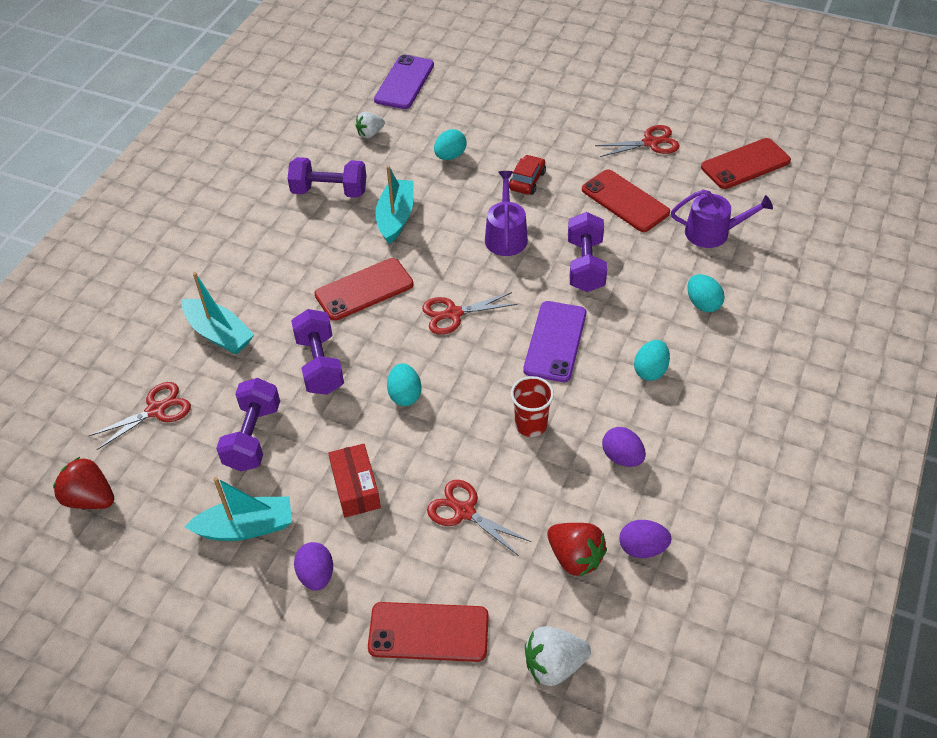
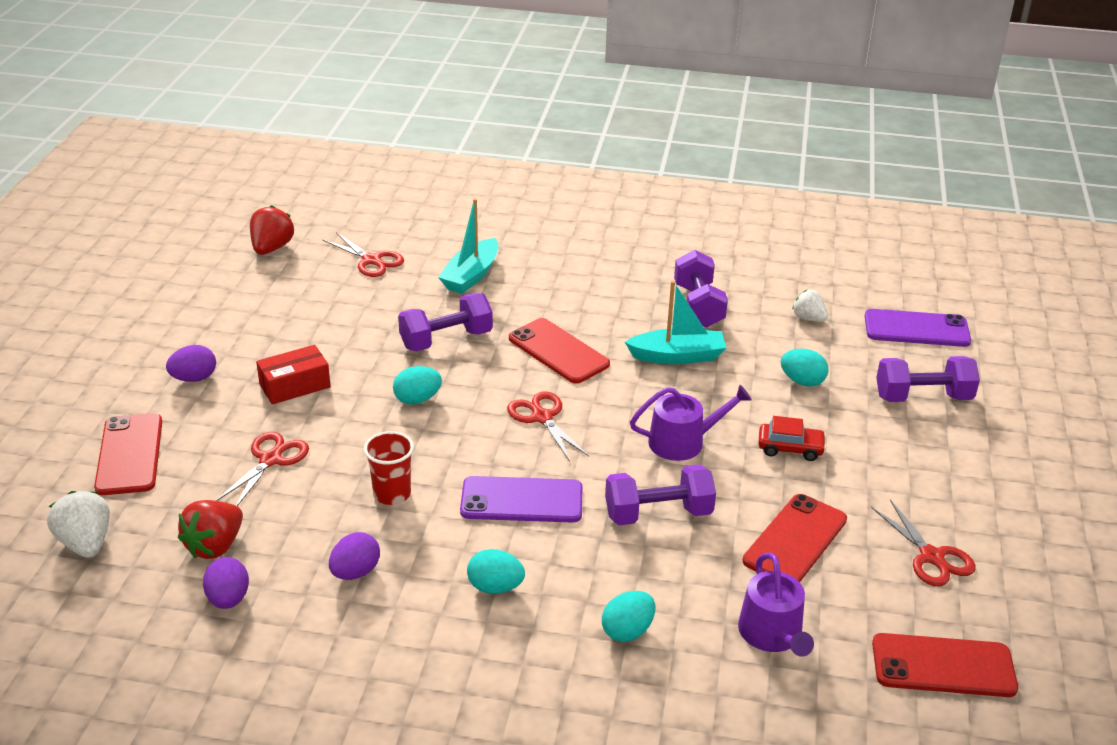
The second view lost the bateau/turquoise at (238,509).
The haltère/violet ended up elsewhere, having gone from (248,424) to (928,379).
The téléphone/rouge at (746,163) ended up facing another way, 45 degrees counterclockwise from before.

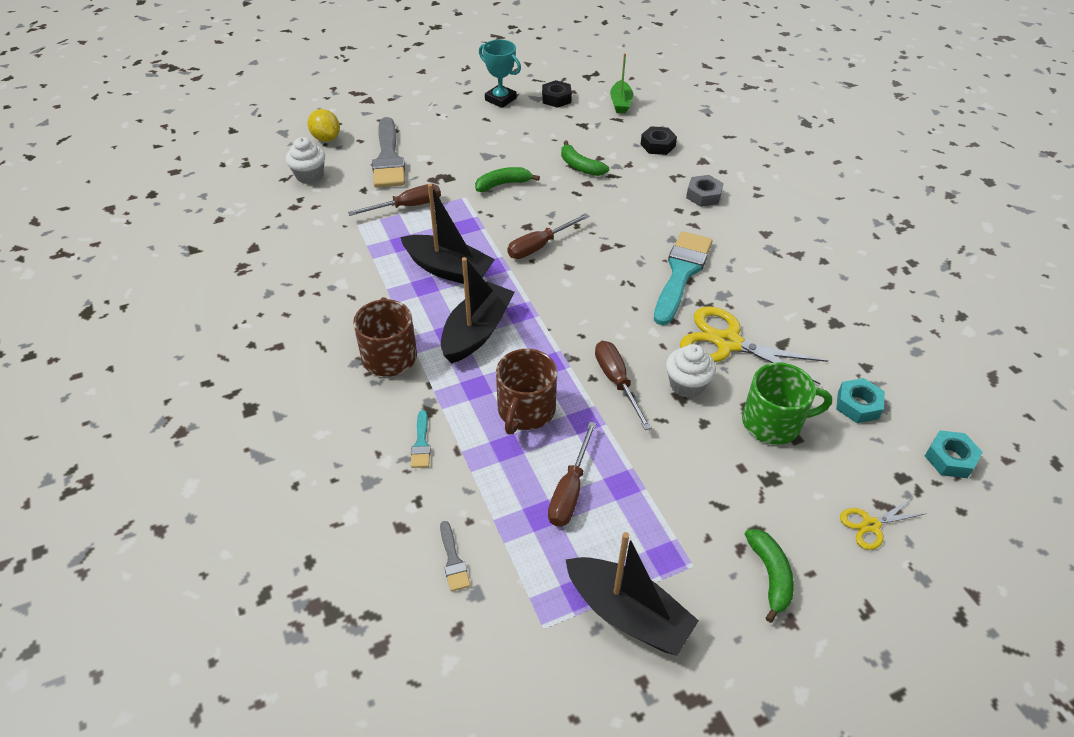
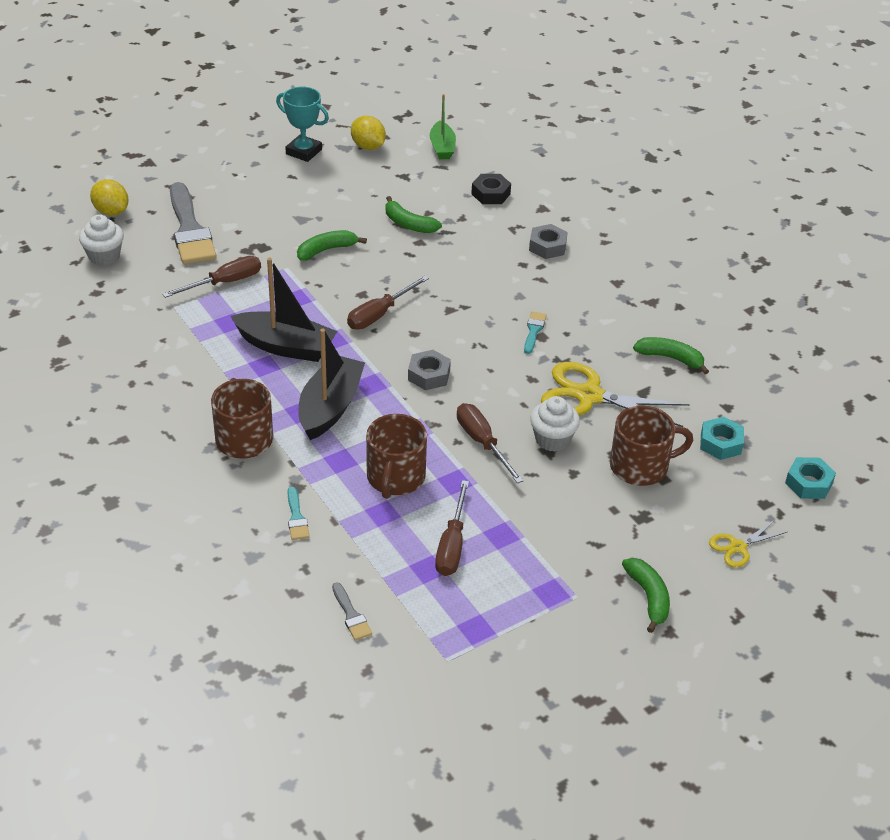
The second view lost the bateau/noir at (632,594).
The second view gained the écrou/gris at (429,370).
The second view gained the banane/vert at (671,355).
Where the écrou/noir stood at (557,94), the citron/jaune came to stand at (368,133).
What was the tasse/vert at (787,403) turned into the tasse/marron at (651,445).
The size of the pinceau/turquoise at (683,278) changed by a factor of 0.44.

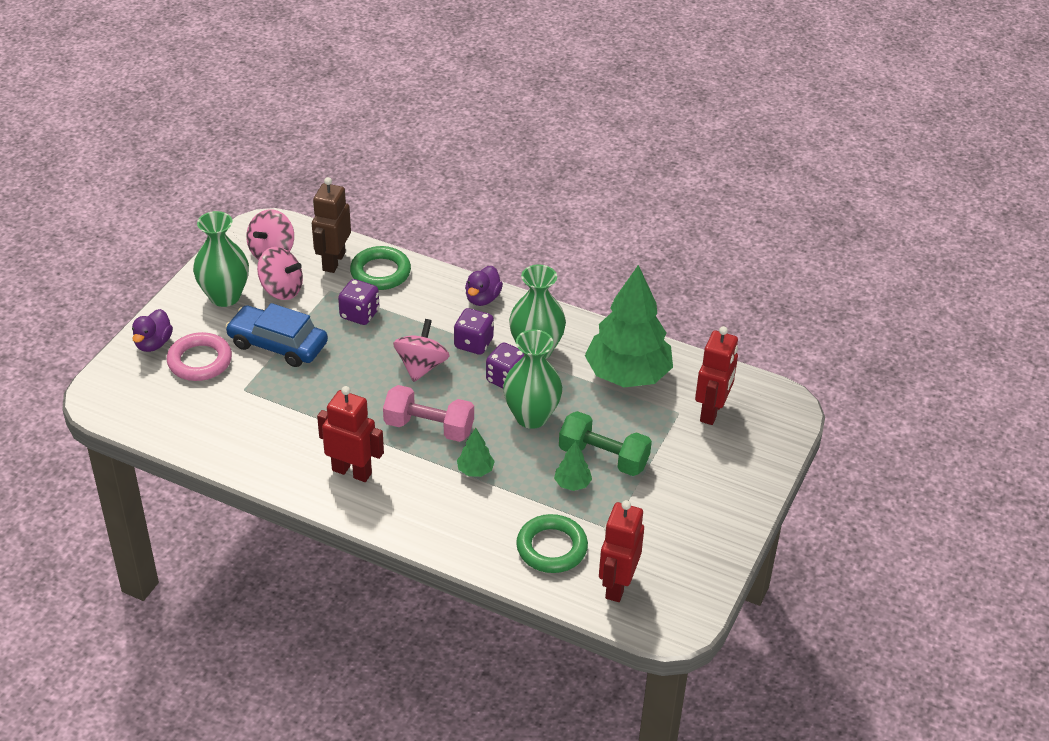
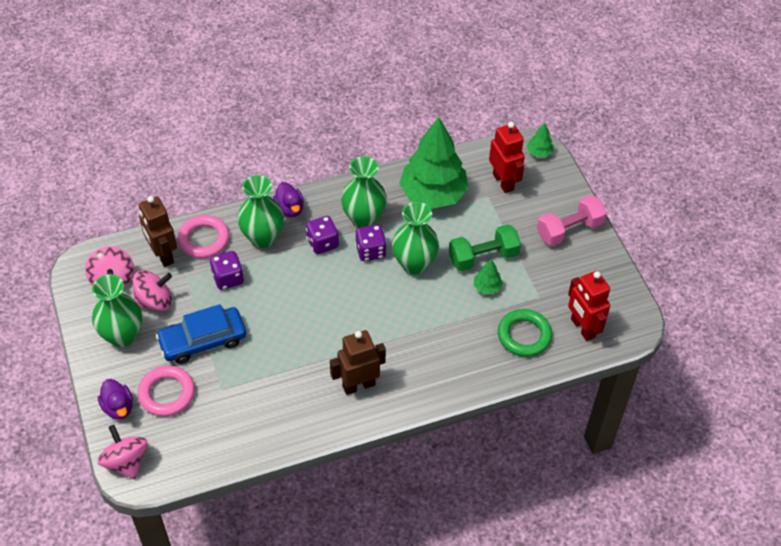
The second view gained the vase/vert at (260,211).
The haltère/rose ended up elsewhere, having gone from (428,413) to (572,220).
The toupie/rose ended up elsewhere, having gone from (421,350) to (123,452).
The arbre/vert ended up elsewhere, having gone from (476,452) to (540,140).
What was the robot/rouge at (350,434) turned into the robot/marron at (358,362).
What was the anneau/vert at (380,268) turned into the anneau/rose at (203,236).

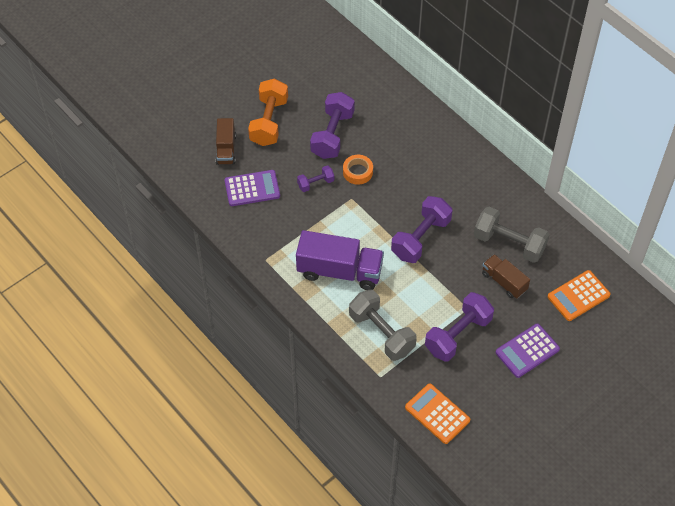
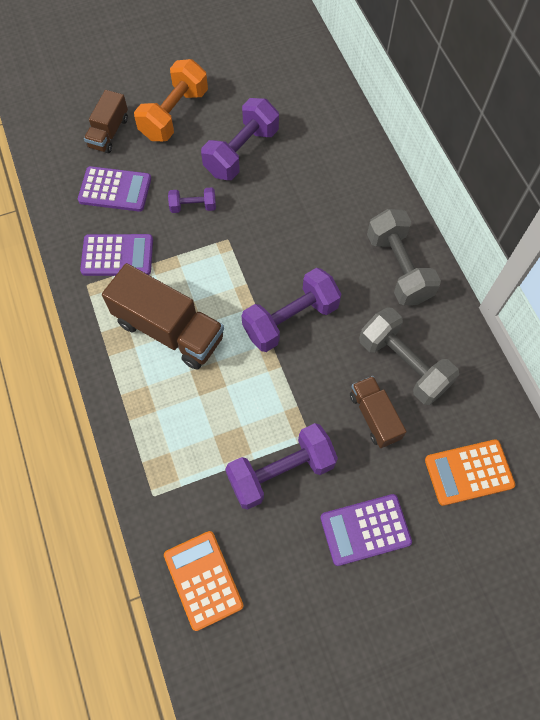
The second view lost the ruban adhésif/orange at (358,170).
The second view gained the calculatrice/violet at (116,255).
The haltère/gris ended up elsewhere, having gone from (383,325) to (404,257).
What was the camion/violet at (340,260) turned into the camion/marron at (163,316).

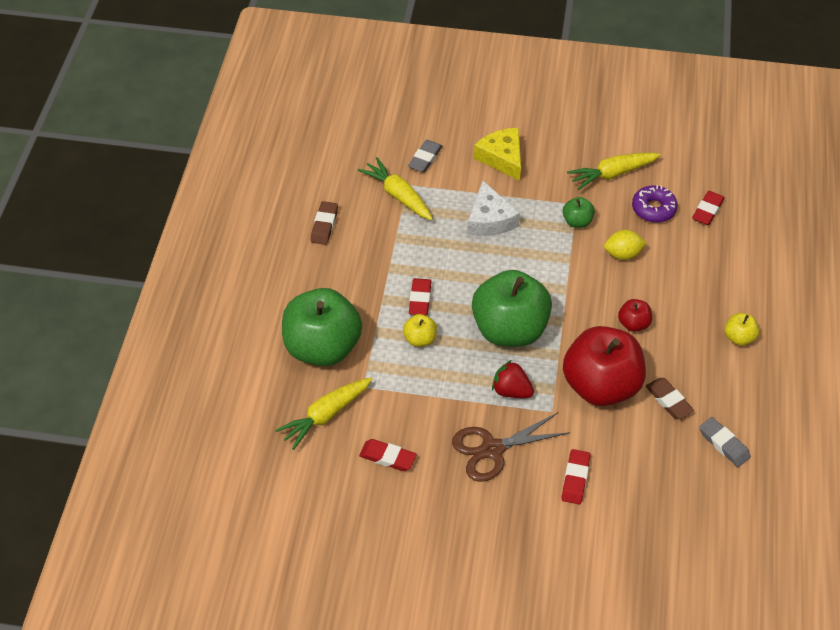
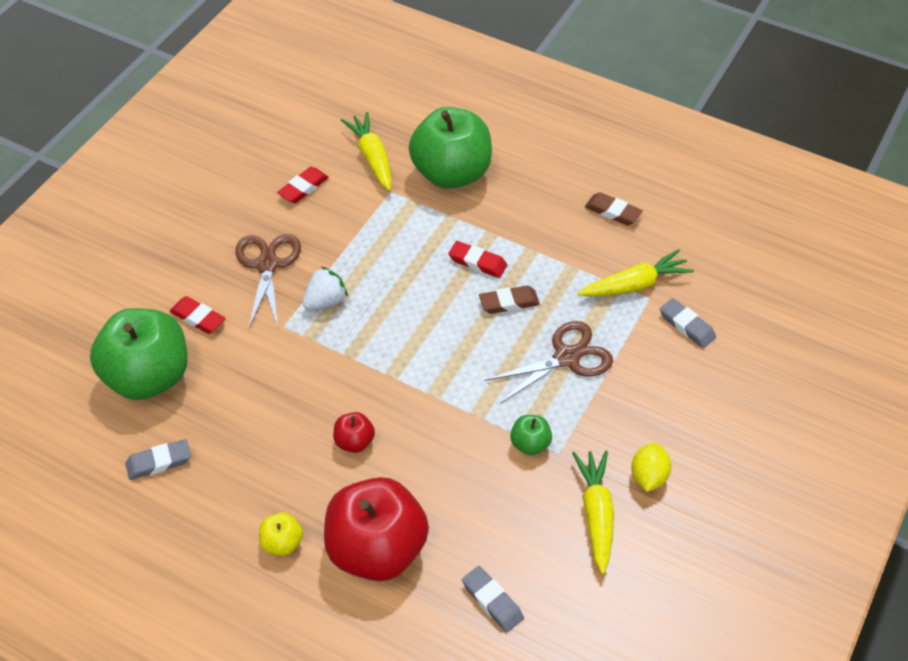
The second view lost the pomme/jaune at (420,330).
The second view lost the fromage/jaune at (497,154).
The second view lost the beignet/violet at (655,204).
The pomme/vert ended up elsewhere, having gone from (512,308) to (139,354).
The pomme/rouge ended up elsewhere, having gone from (604,366) to (376,529).
The citron/jaune ended up elsewhere, having gone from (625,245) to (651,467).
The gomme/marron ended up elsewhere, having gone from (670,398) to (509,300).
Where the fromage/blanc stood at (493,208), the ciseaux/marron came to stand at (549,362).
What was the fraise/rouge at (513,379) turned into the fraise/blanc at (325,288).
What was the gomme/rouge at (708,208) turned into the gomme/gris at (493,599).

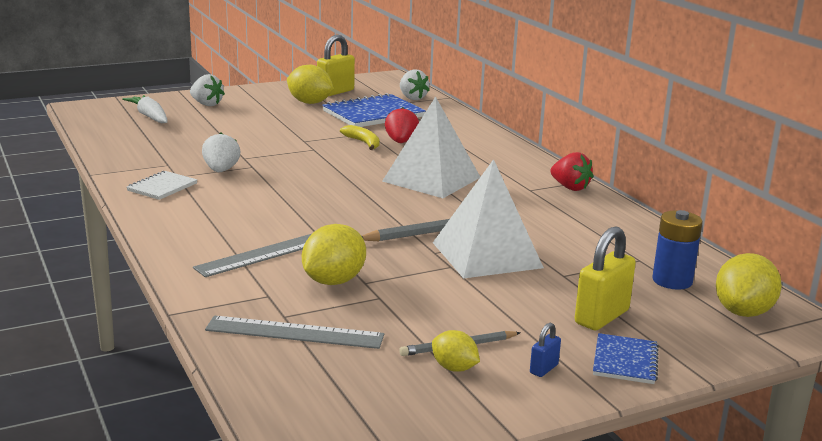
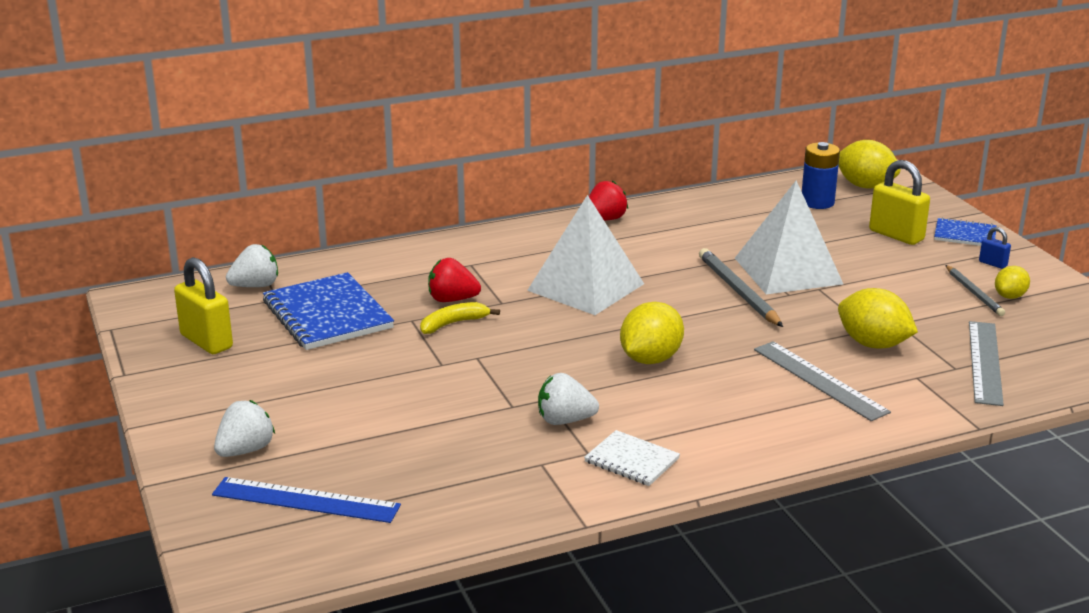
The citron/jaune ended up elsewhere, having gone from (310,84) to (652,333).
Where the carotte/blanc stood at (145,109), the règle/bleu came to stand at (306,500).

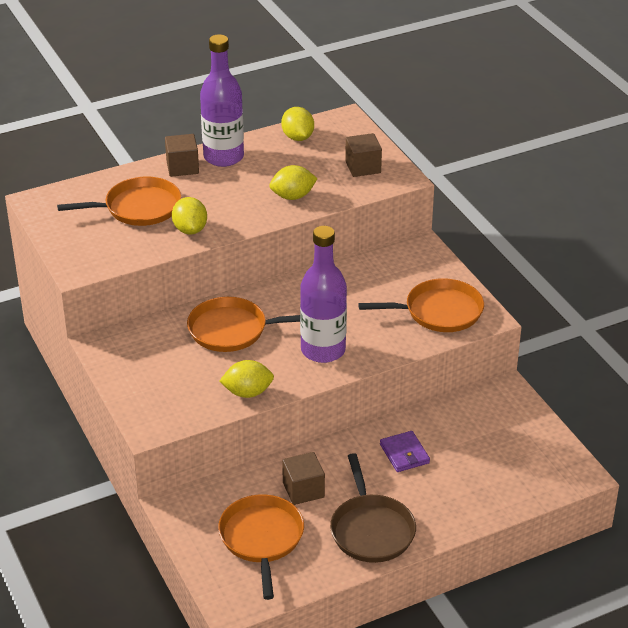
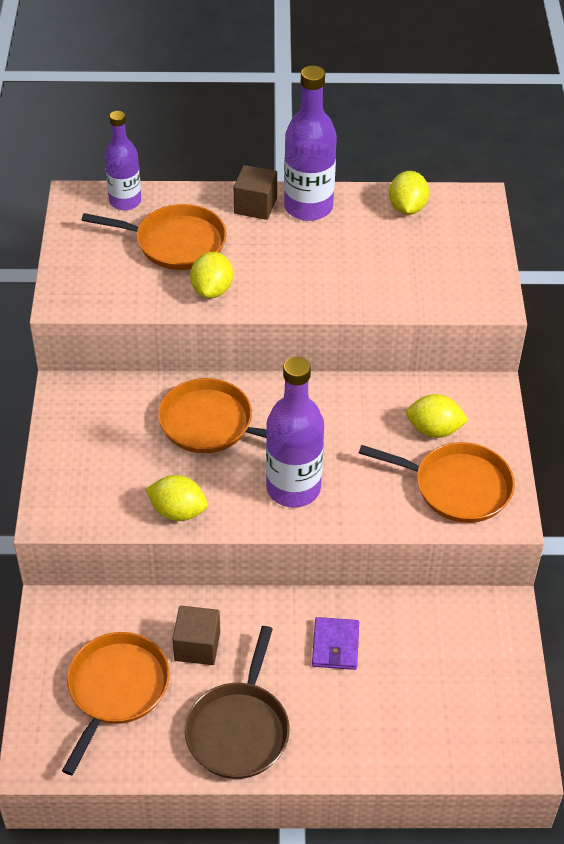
The second view lost the cube/marron at (363,155).
The second view gained the bouteille/violet at (122,160).
The citron/jaune ended up elsewhere, having gone from (293,182) to (437,416).

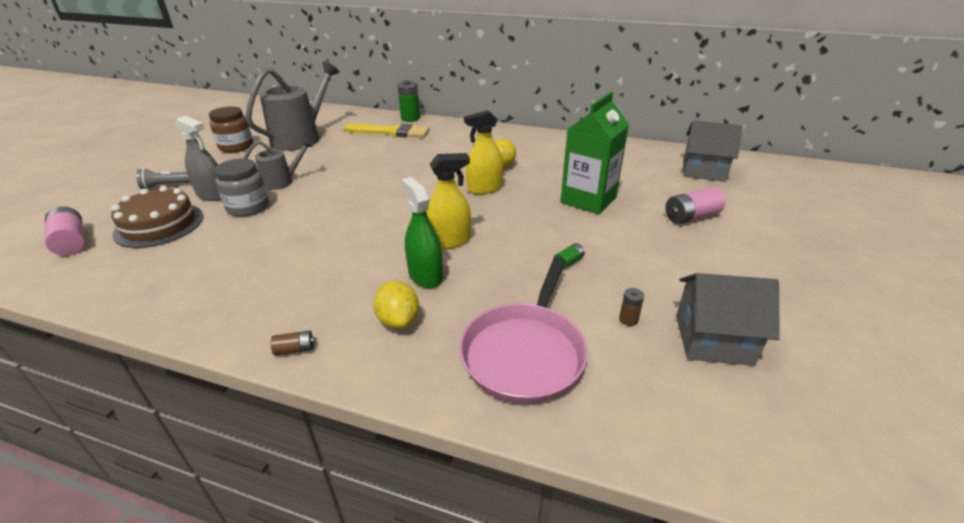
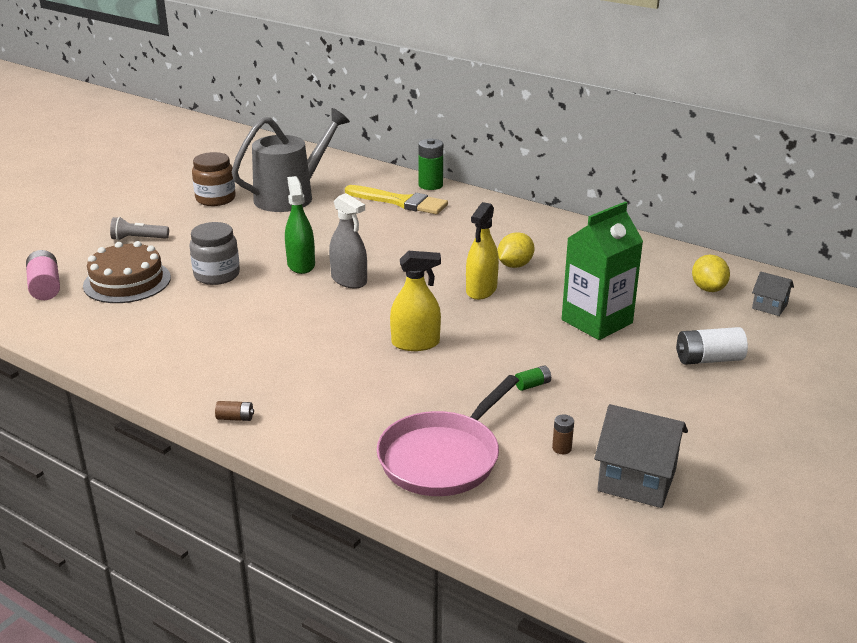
The second view lost the arrosoir/gris at (279,164).
The vaporisateur/gris ended up elsewhere, having gone from (198,158) to (348,241).
The citron/jaune ended up elsewhere, having gone from (396,305) to (711,273).
The vaporisateur/vert ended up elsewhere, having gone from (422,232) to (300,225).
What was the pile/rose at (695,205) turned into the pile/blanc at (712,346).
The vaporisateur/jaune at (483,152) ended up facing another way, 60 degrees counterclockwise from before.
The size of the maison/gris at (712,151) changed by a factor of 0.55.

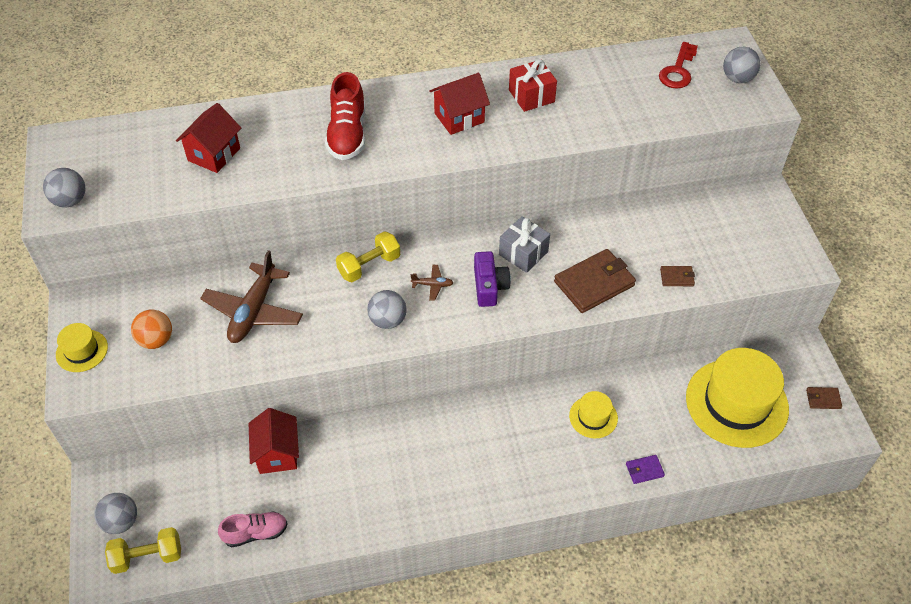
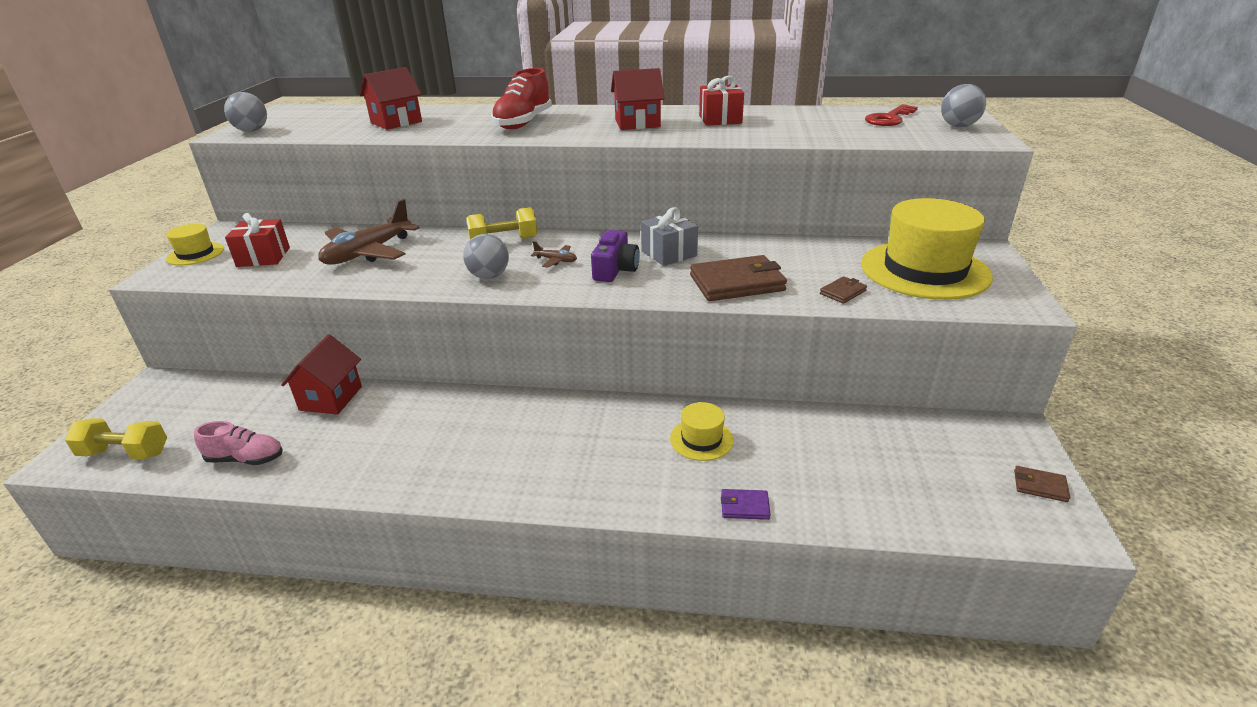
The second view lost the balle/gris at (115,513).
The chapeau/jaune ended up elsewhere, having gone from (737,398) to (927,249).
Where the balle/orange stood at (151,329), the cadeau/rouge came to stand at (257,240).
The portefeuille/marron at (677,276) ended up facing another way, 60 degrees counterclockwise from before.

